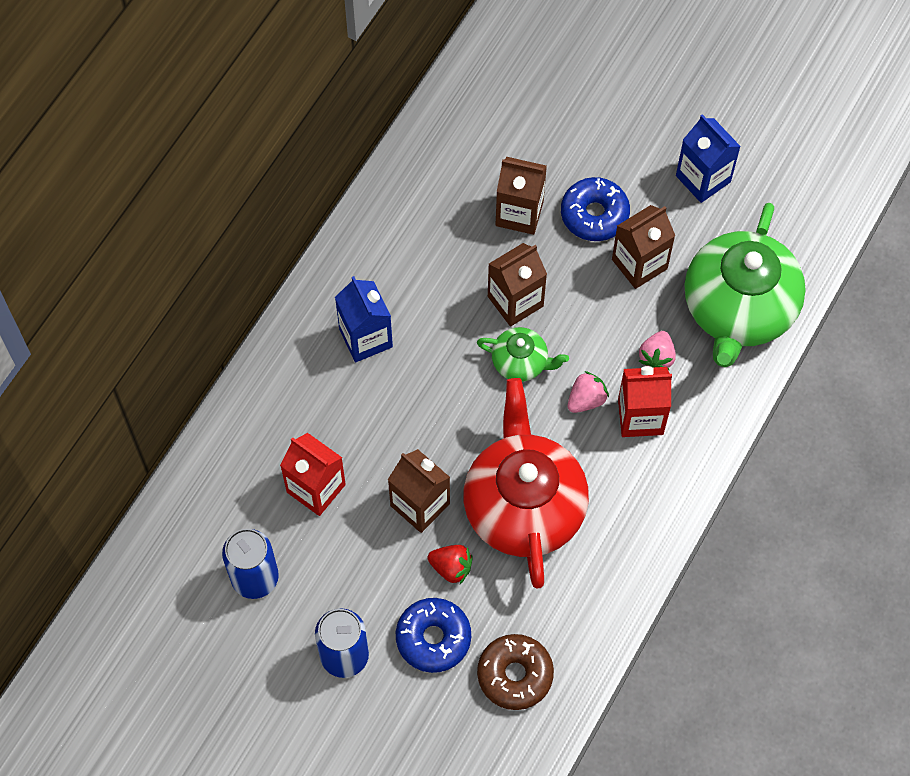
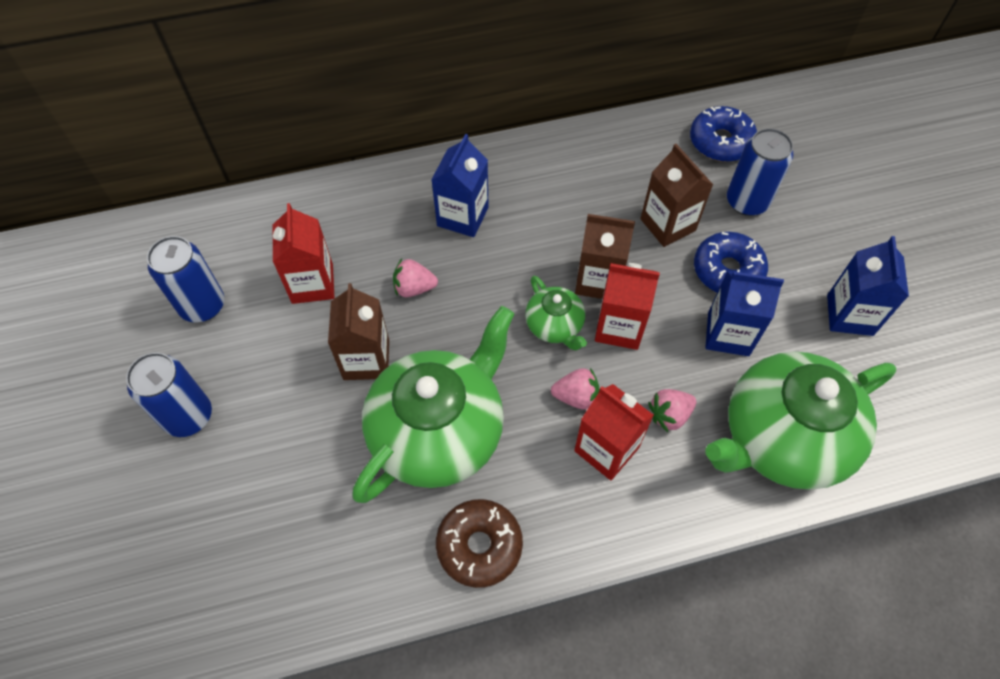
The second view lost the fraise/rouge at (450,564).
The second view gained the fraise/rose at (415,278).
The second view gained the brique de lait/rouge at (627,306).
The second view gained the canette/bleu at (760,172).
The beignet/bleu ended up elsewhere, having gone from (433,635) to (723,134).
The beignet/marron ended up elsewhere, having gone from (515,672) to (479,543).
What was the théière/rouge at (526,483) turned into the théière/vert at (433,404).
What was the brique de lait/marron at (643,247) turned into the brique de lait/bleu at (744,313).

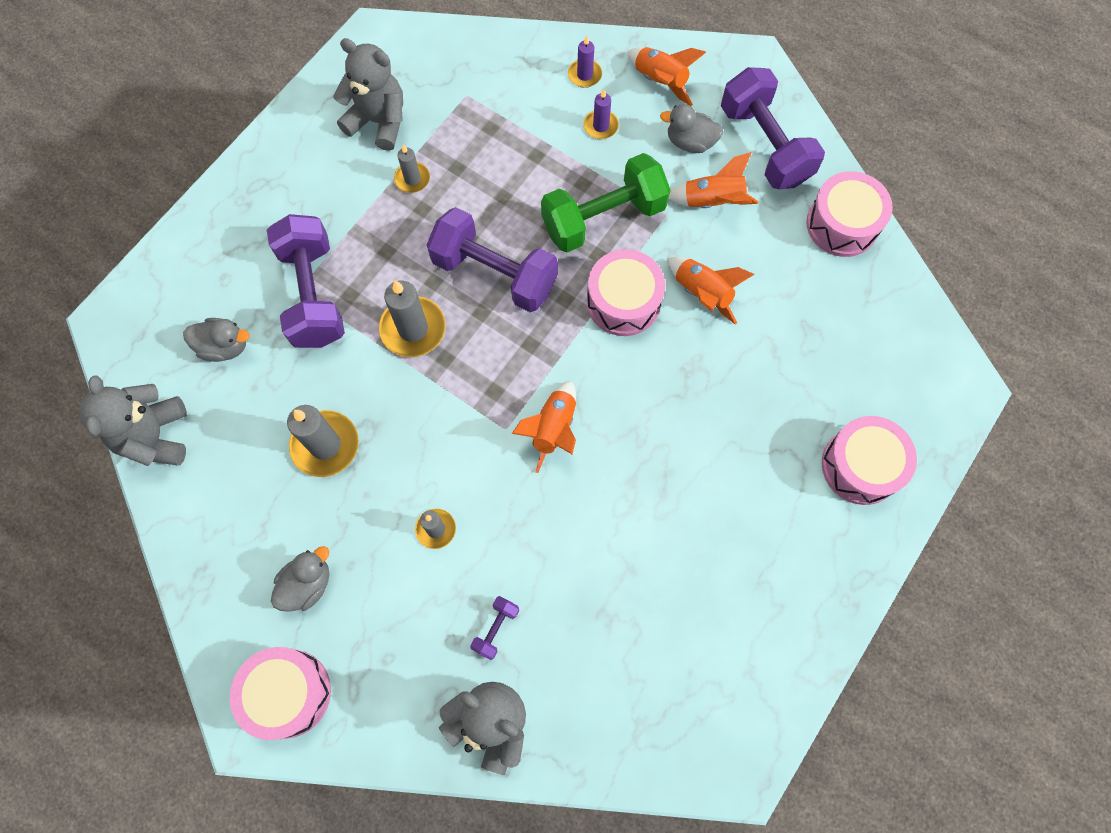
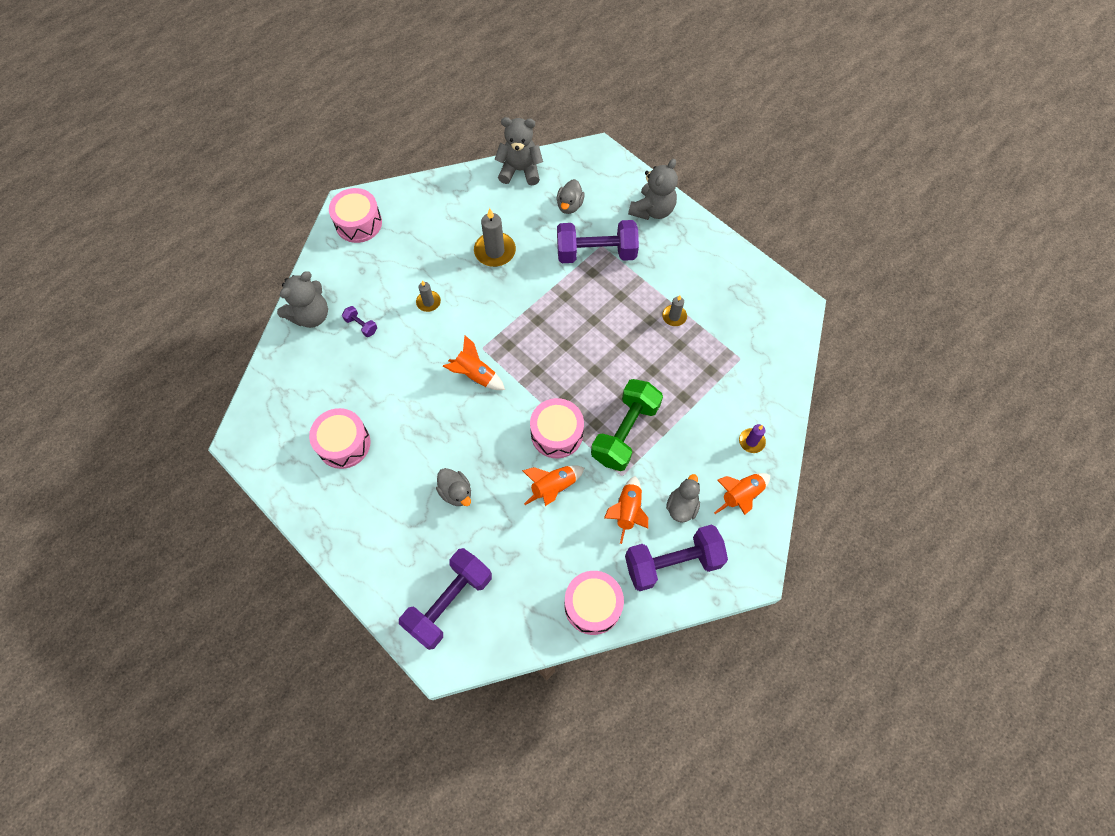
The second view lost the bougie/gris at (412,318).
The second view lost the bougie/violet at (601,114).
The canard/gris ended up elsewhere, having gone from (300,579) to (453,487).
The ours en peluche/gris ended up elsewhere, having gone from (368,94) to (653,189).
The haltère/violet ended up elsewhere, having gone from (492,259) to (445,599).
The tambour/rose ended up elsewhere, having gone from (869,460) to (339,438).
The haltère/vert at (606,203) ended up facing another way, 45 degrees clockwise from before.

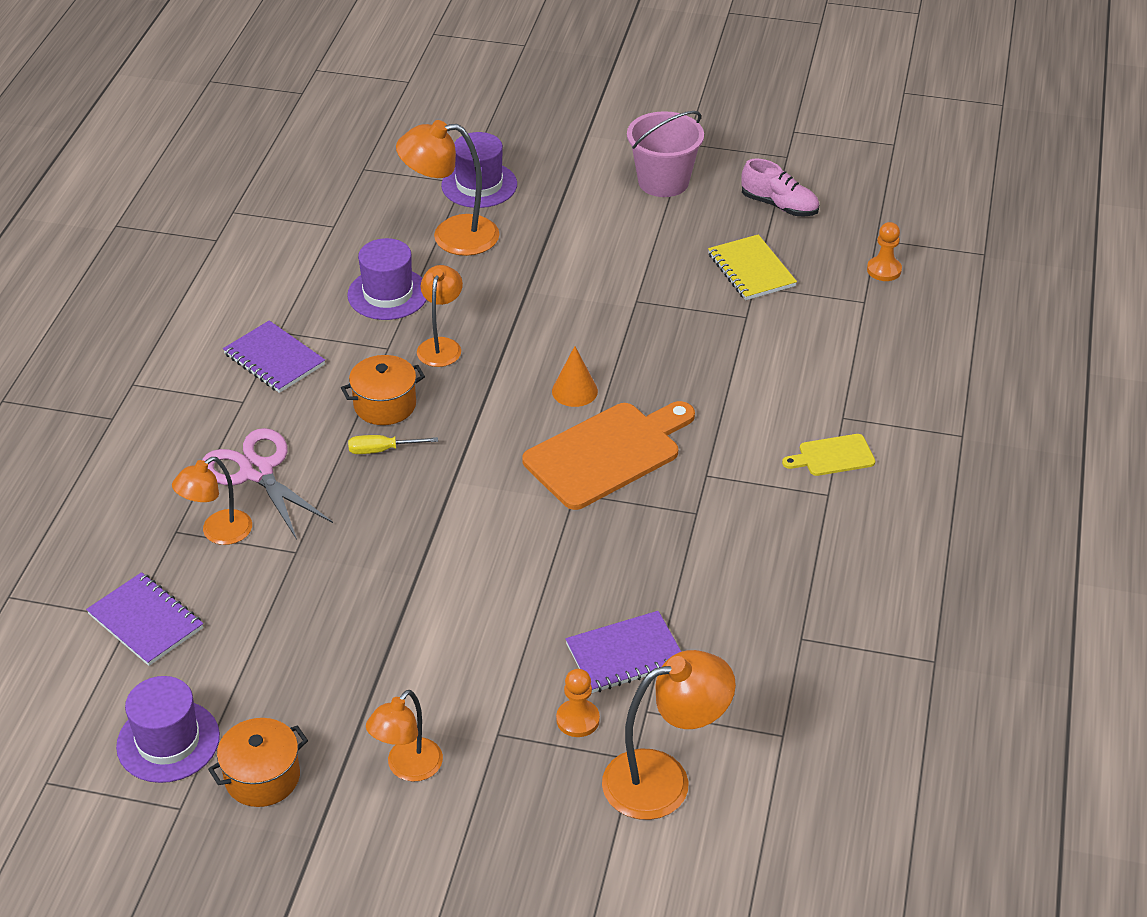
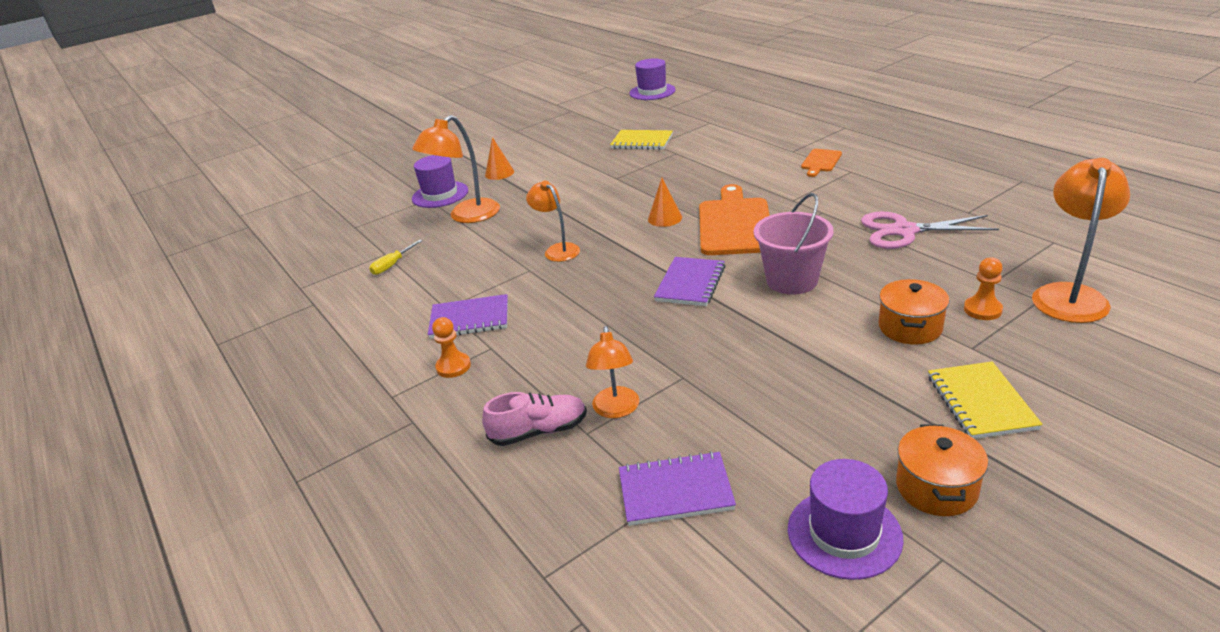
The second view gained the cône/orange at (499,158).
The ciseaux/rose ended up elsewhere, having gone from (267,484) to (930,230).
The marmite/orange ended up elsewhere, having gone from (383,390) to (914,312).
The chapeau/violet ended up elsewhere, having gone from (387,279) to (652,79).
The tournevis/jaune ended up elsewhere, having gone from (393,444) to (395,257).
The carnet/violet ended up elsewhere, having gone from (623,652) to (689,281).
The seau/rose ended up elsewhere, having gone from (665,154) to (794,244).
The chaussure/rose ended up elsewhere, having gone from (780,188) to (534,419).
The pion/orange ended up elsewhere, having gone from (884,251) to (451,347).
Where the lampe/orange stood at (404,736), the carnet/jaune came to stand at (985,400).
What was the planche à découper/jaune at (828,455) turned into the planche à découper/orange at (821,163).

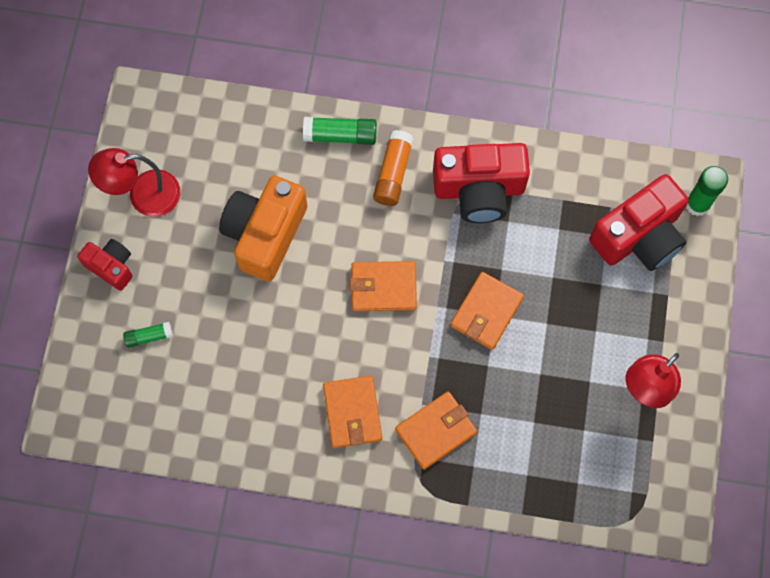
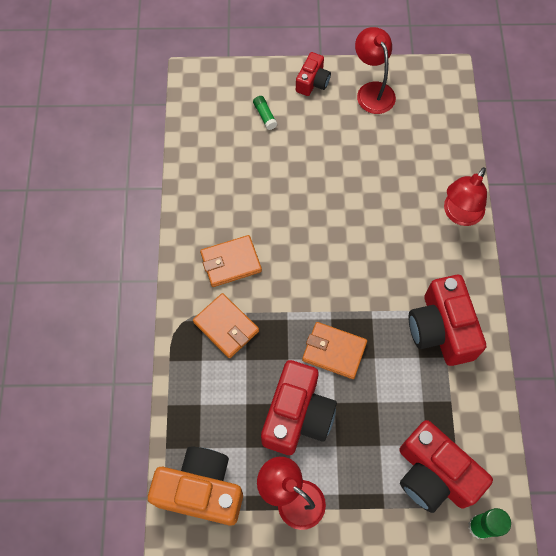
The second view lost the portefeuille/orange at (383,286).
The second view lost the bâton de colle/orange at (393,168).
The second view gained the appareil photo/rouge at (299,407).
The appareil photo/orange ended up elsewhere, having gone from (263,228) to (195,486).
Where the bâton de colle/vert stood at (340,131), the lampe/rouge came to stand at (465,196).

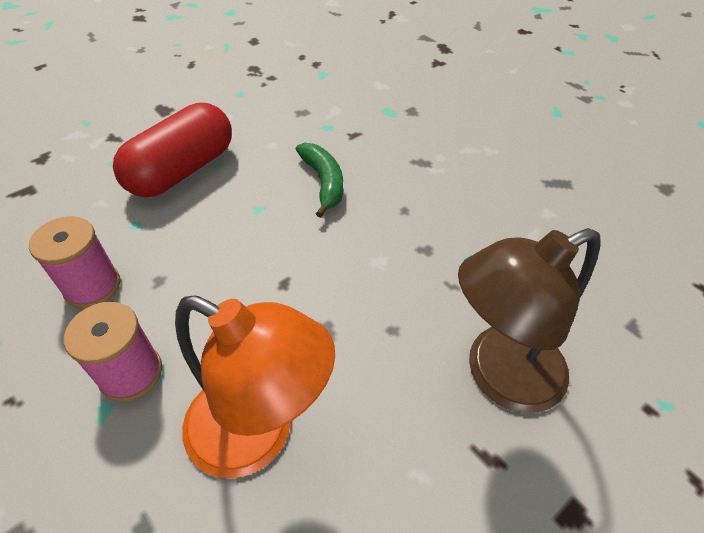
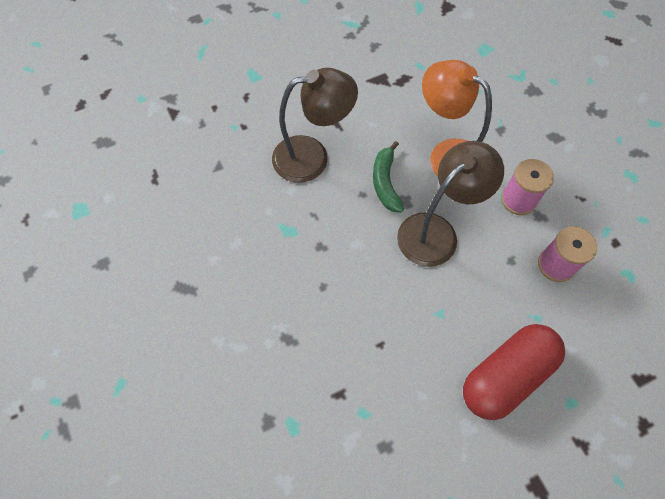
The second view gained the lampe/marron at (450,204).
The banane/vert ended up elsewhere, having gone from (319,180) to (388,176).

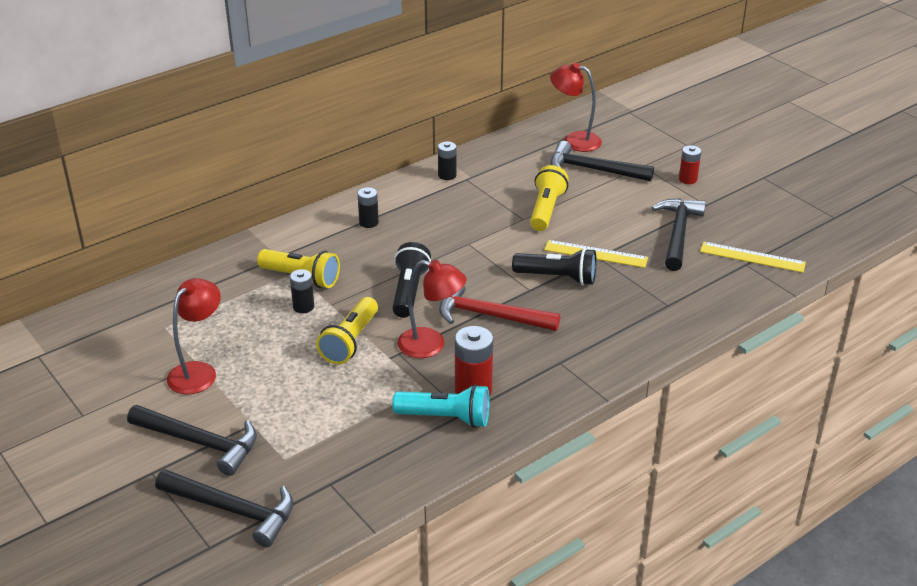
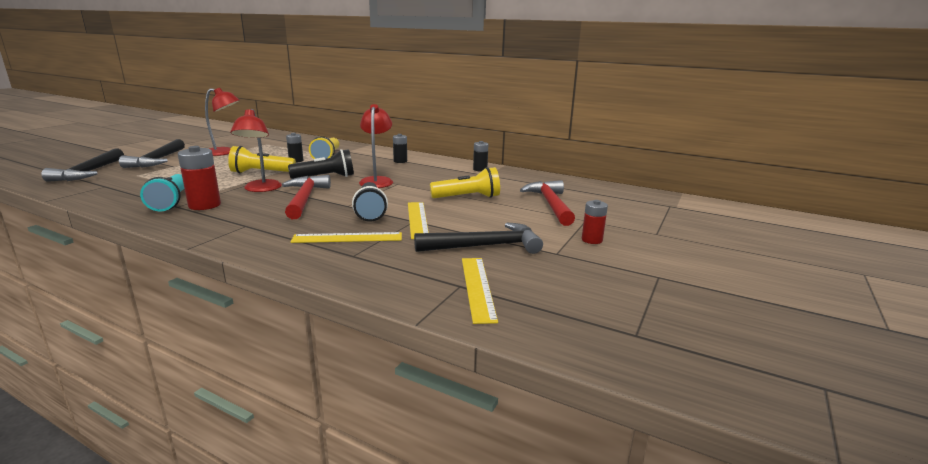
The second view gained the règle/jaune at (346,237).
The lampe/rouge ended up elsewhere, having gone from (576,107) to (376,146).
What was the marteau/noir at (602,161) turned into the marteau/rouge at (547,203).

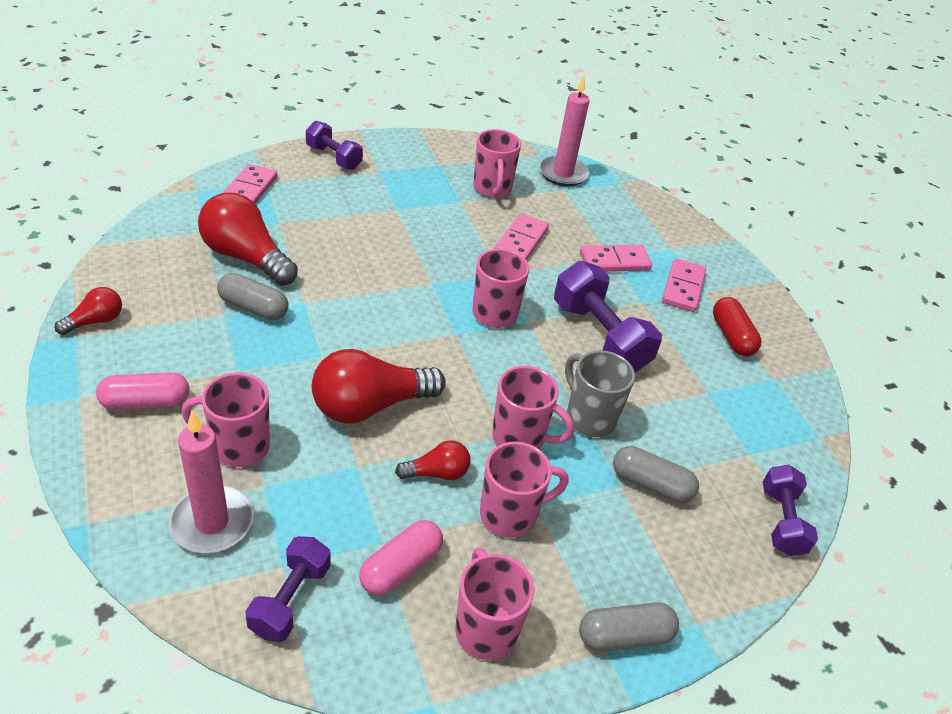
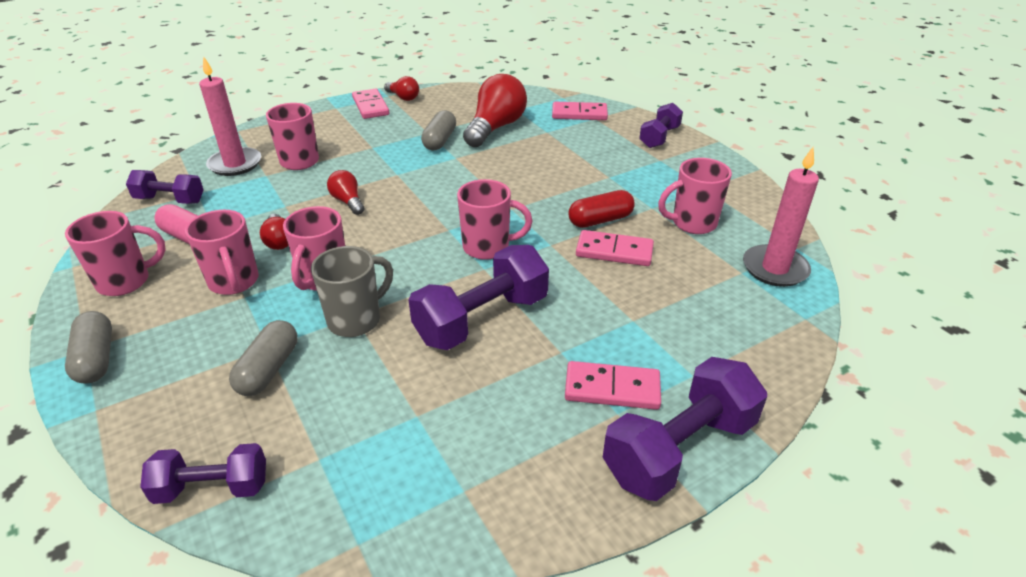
The second view lost the gélule/rose at (142,391).
The second view gained the haltère/violet at (685,429).
The domino/rose ended up elsewhere, having gone from (616,258) to (370,104).
The gélule/rouge ended up elsewhere, having gone from (737,326) to (602,209).
The size of the ampoule/rouge at (379,386) changed by a factor of 0.51.

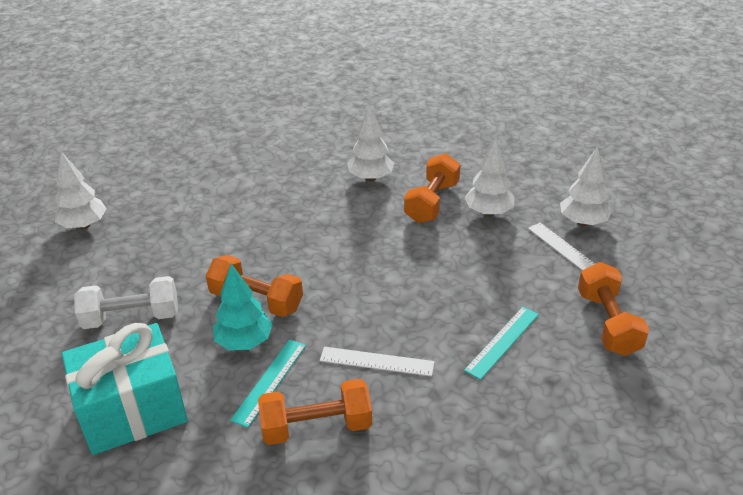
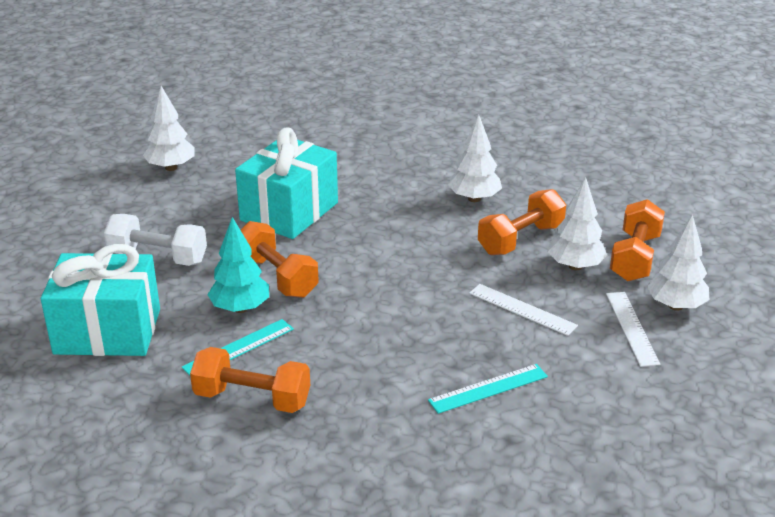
The second view gained the cadeau/turquoise at (286,183).
The règle/blanc ended up elsewhere, having gone from (377,361) to (523,310).
The haltère/orange ended up elsewhere, having gone from (613,309) to (637,240).

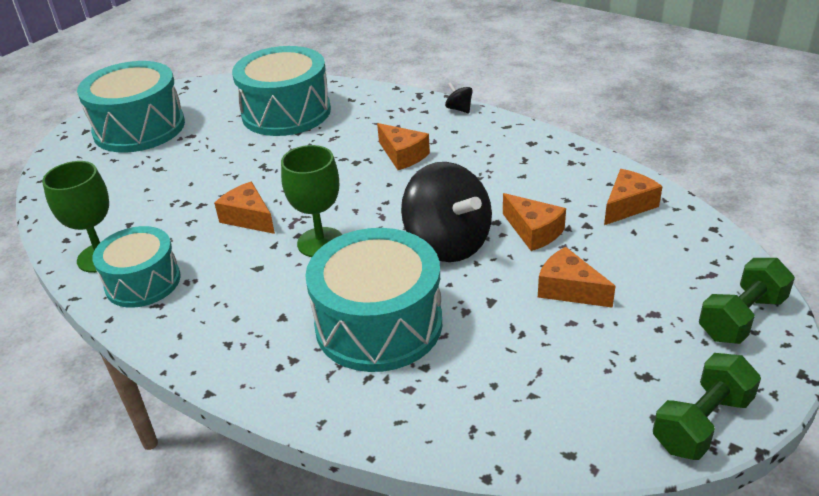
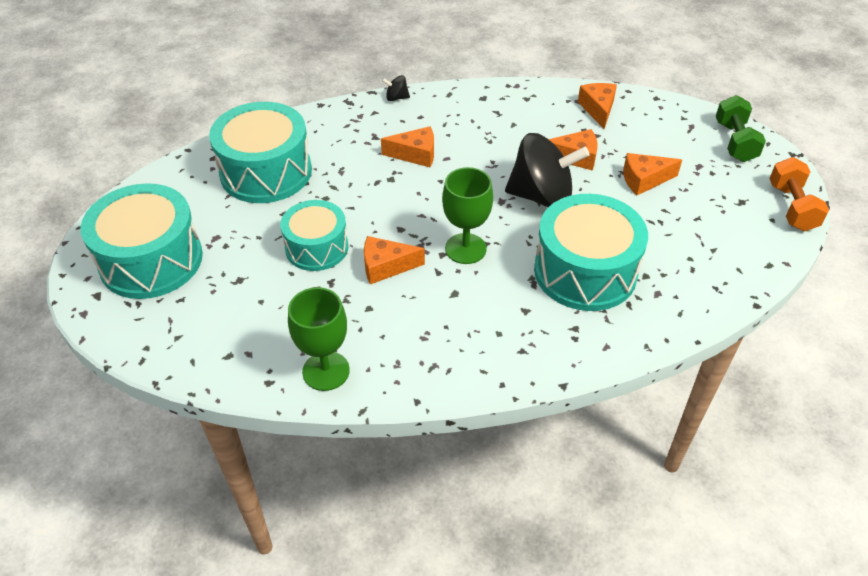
The tambour/turquoise ended up elsewhere, having gone from (136,267) to (314,235).
What was the haltère/vert at (707,406) turned into the haltère/orange at (799,194).

